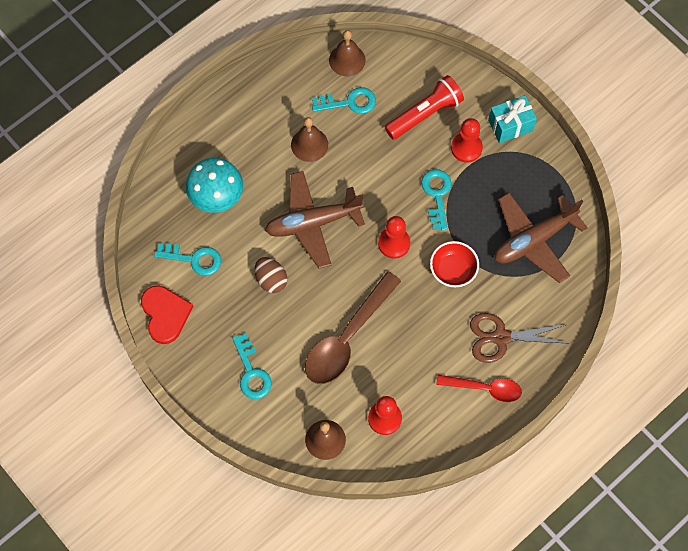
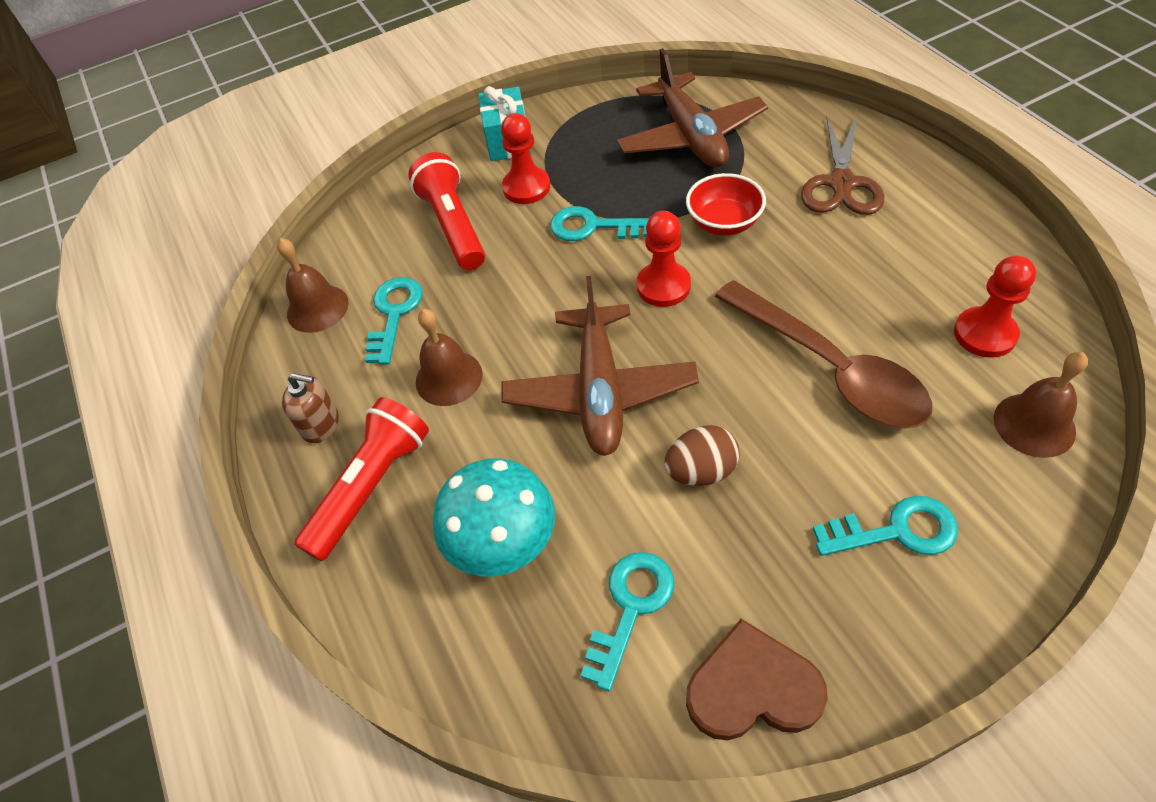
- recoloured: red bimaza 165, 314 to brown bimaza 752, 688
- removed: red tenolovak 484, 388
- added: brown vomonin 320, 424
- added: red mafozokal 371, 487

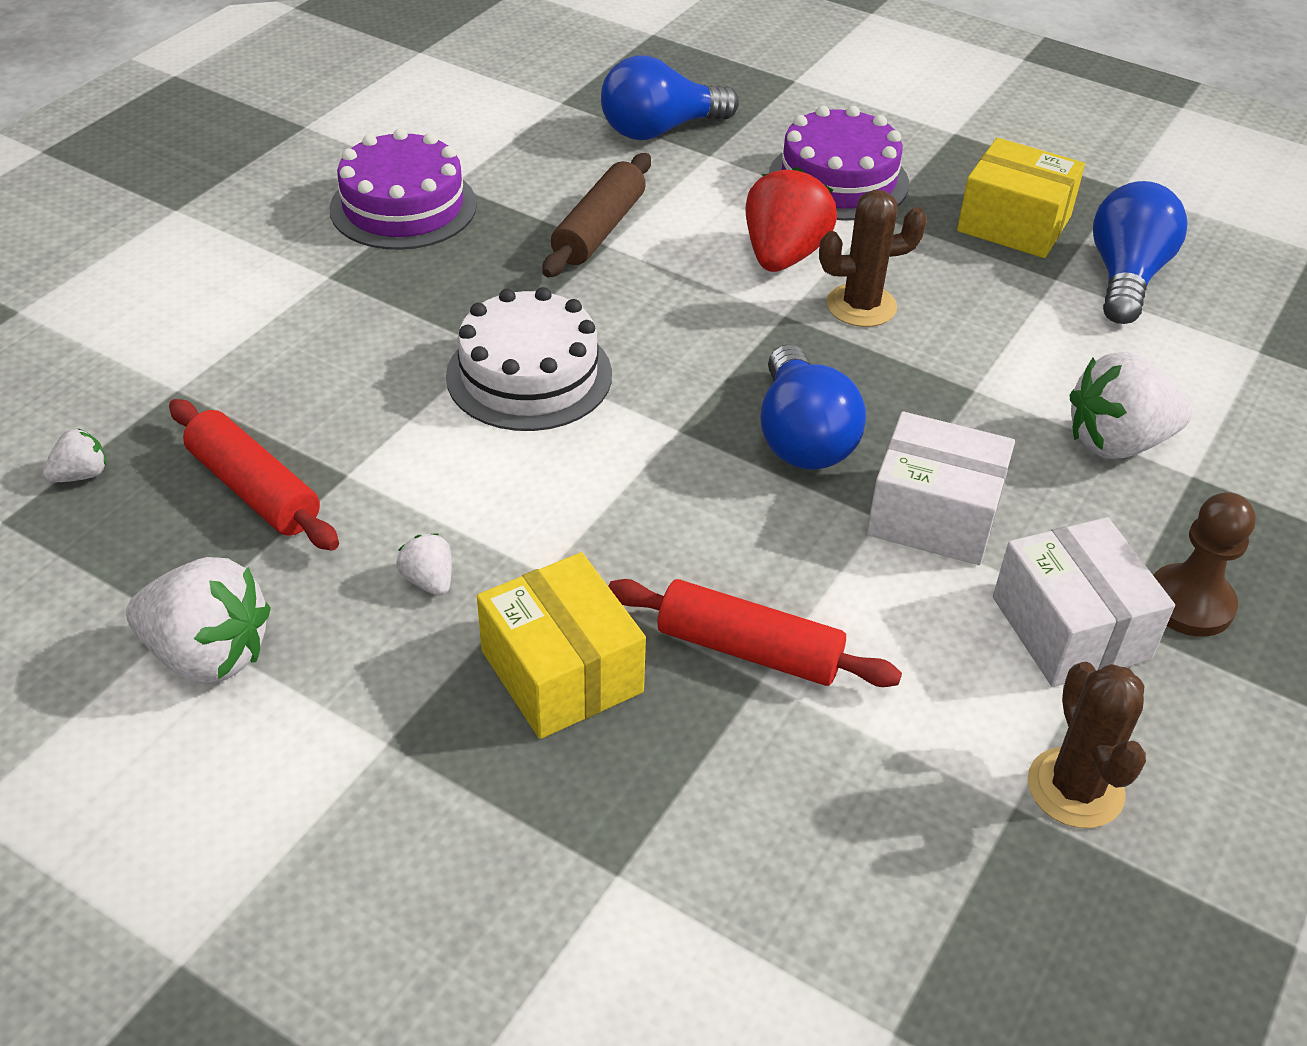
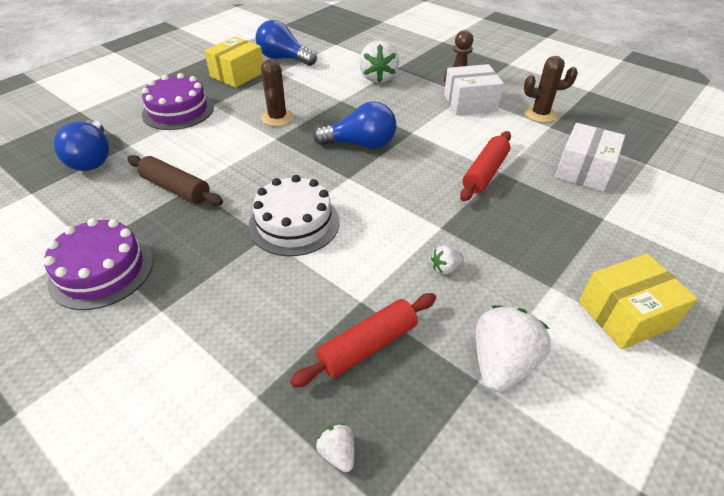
- removed: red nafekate 783, 256
- moved: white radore 933, 515 to 584, 170
- moved: yellow radore 561, 671 to 625, 314

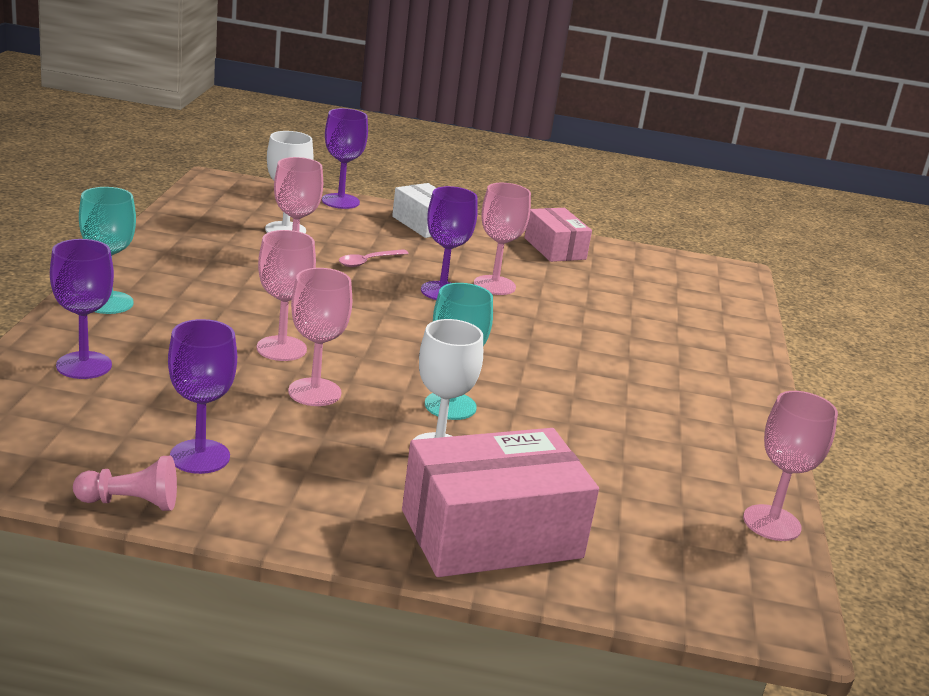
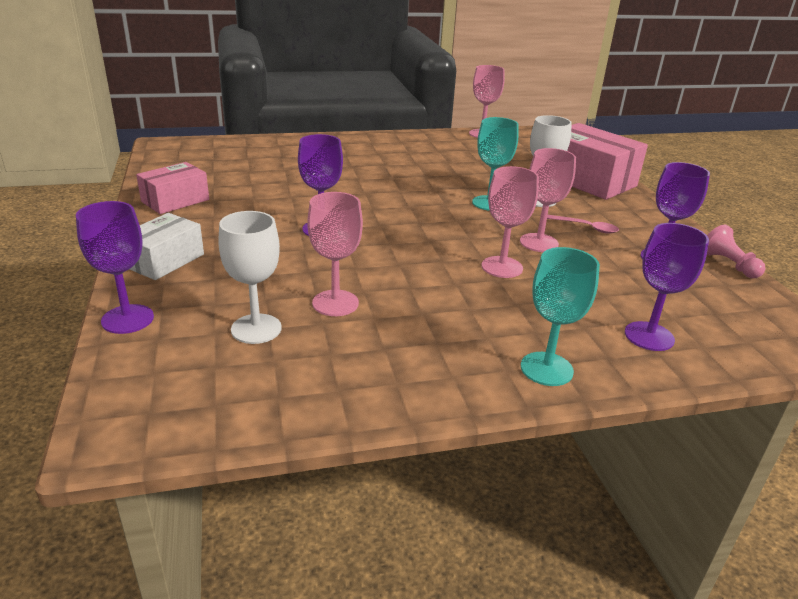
- removed: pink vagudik 494, 285
- moved: pink tenolovak 368, 262 to 586, 227

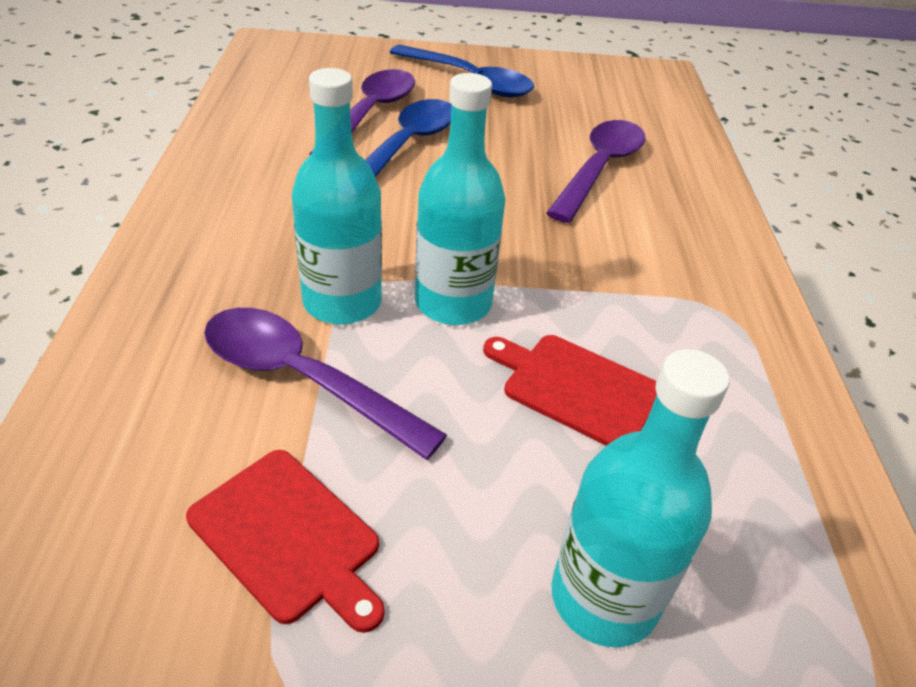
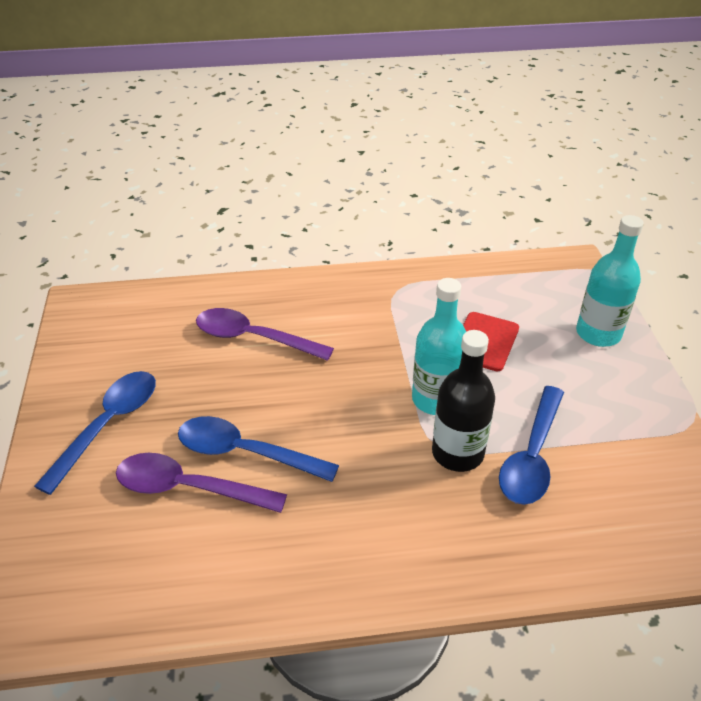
- recoloured: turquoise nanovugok 342, 302 to black nanovugok 457, 453
- recoloured: purple tenolovak 304, 380 to blue tenolovak 532, 456
- removed: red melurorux 289, 537

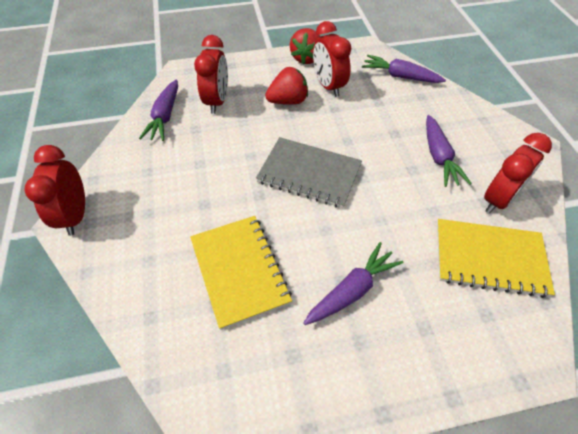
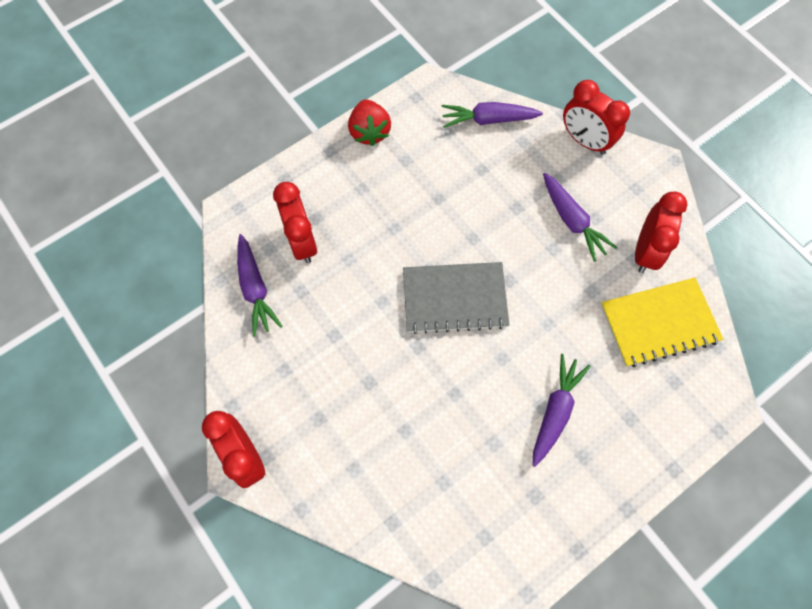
- moved: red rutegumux 328, 86 to 585, 141
- removed: red nafekate 288, 101
- removed: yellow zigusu 239, 271

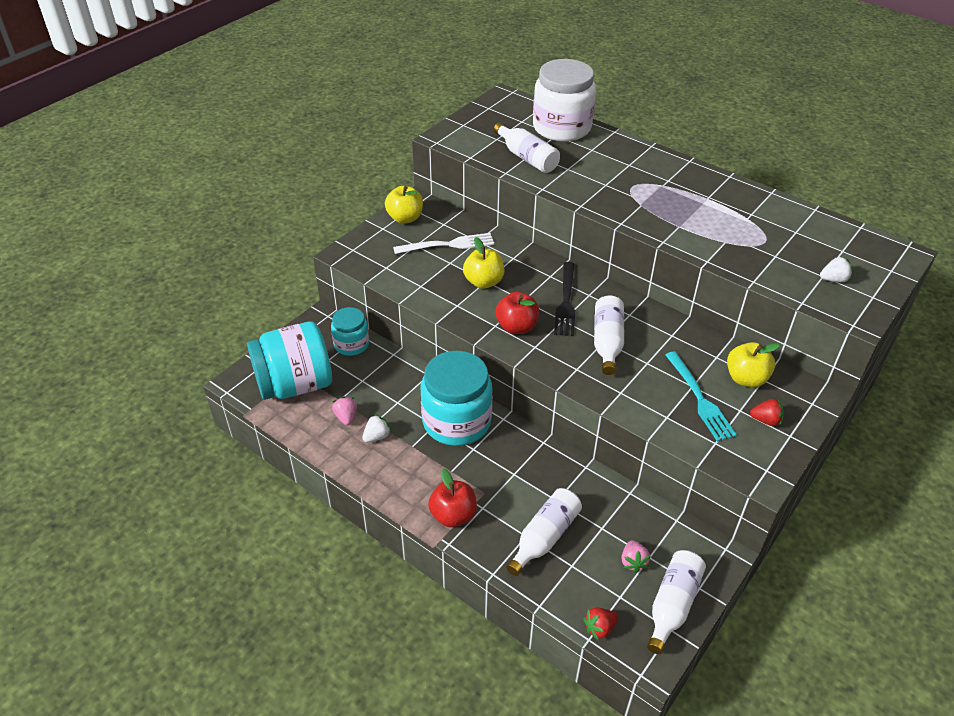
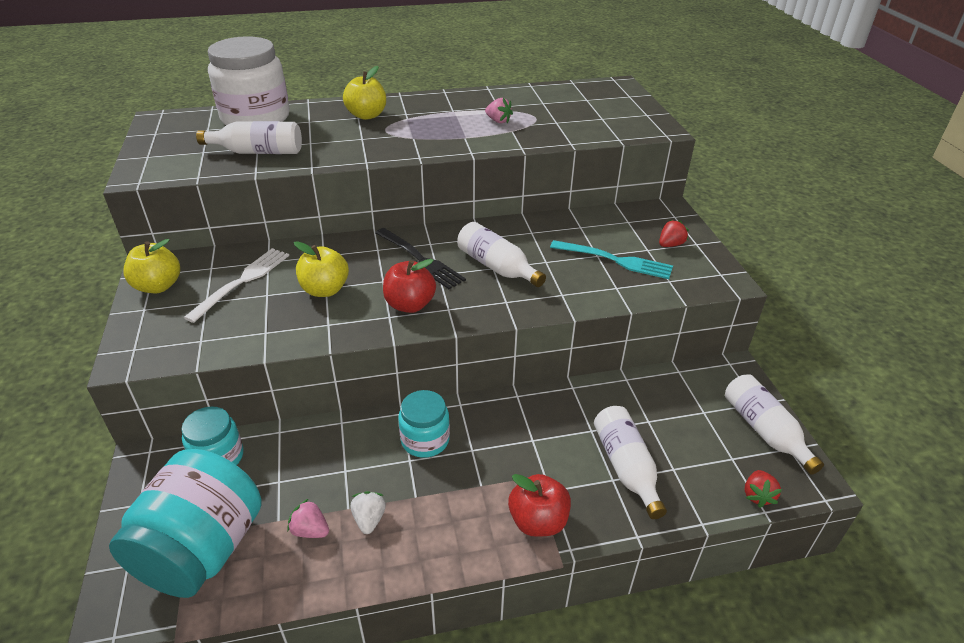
- removed: white nafekate 833, 279
- moved: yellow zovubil 746, 378 to 367, 115
- resized: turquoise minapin 456, 421 = 425, 440 x0.56
- moved: pink nafekate 633, 562 to 498, 121

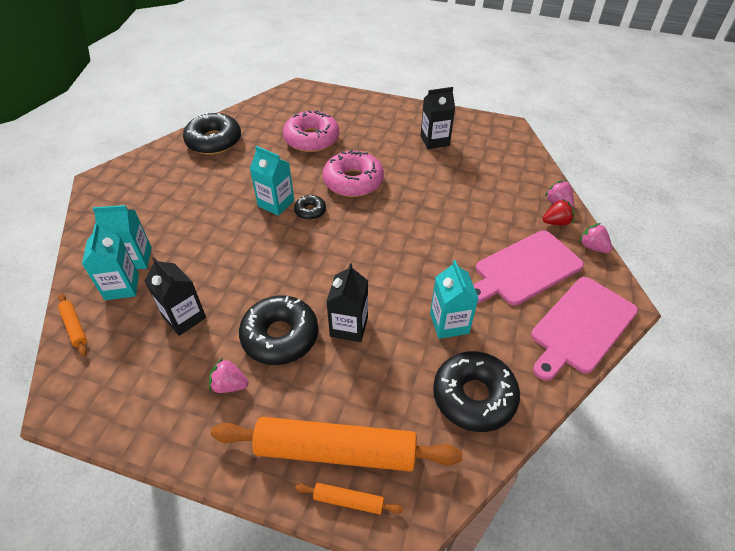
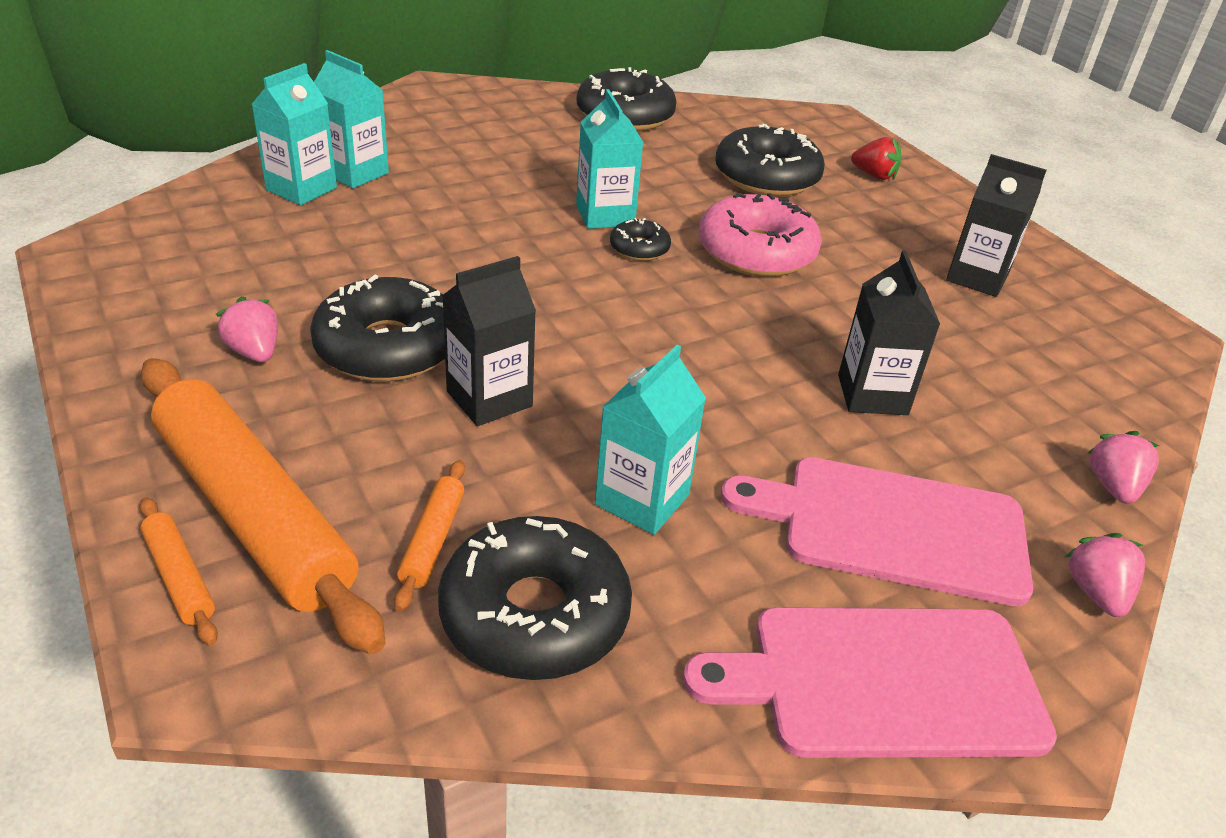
- recoloured: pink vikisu 311, 139 to black vikisu 766, 177
- moved: red nafekate 556, 222 to 874, 175
- moved: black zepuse 184, 317 to 872, 395
- moved: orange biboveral 74, 327 to 432, 540

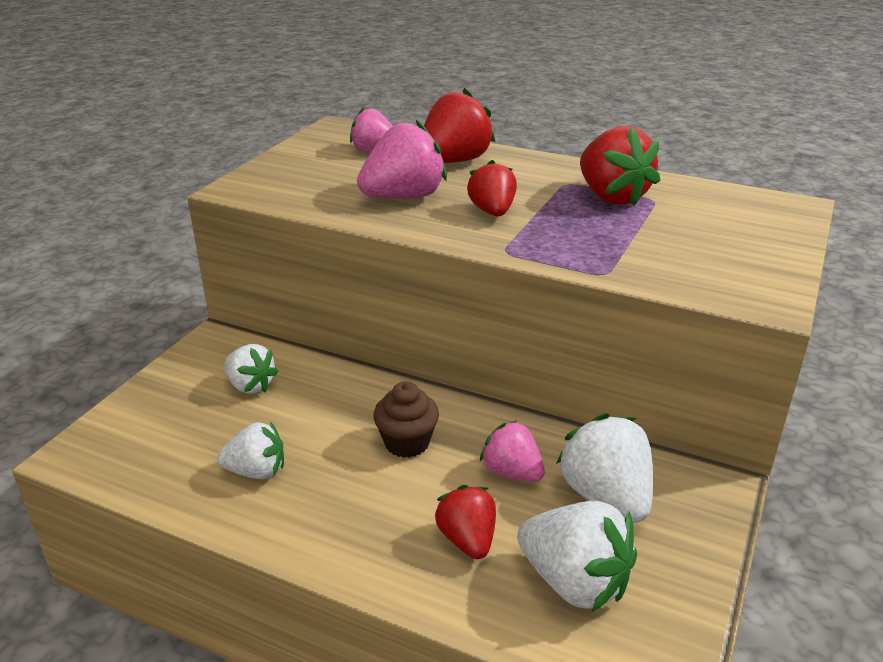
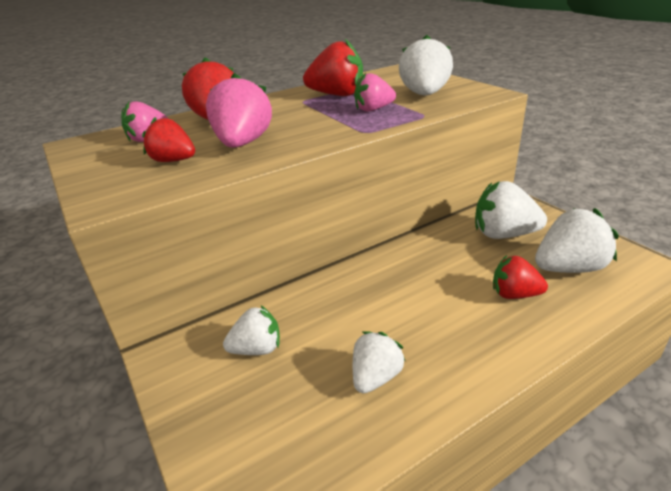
- moved: red nafekate 492, 212 to 173, 161
- removed: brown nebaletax 407, 443
- moved: pink nafekate 512, 472 to 373, 109
- added: white nafekate 424, 95

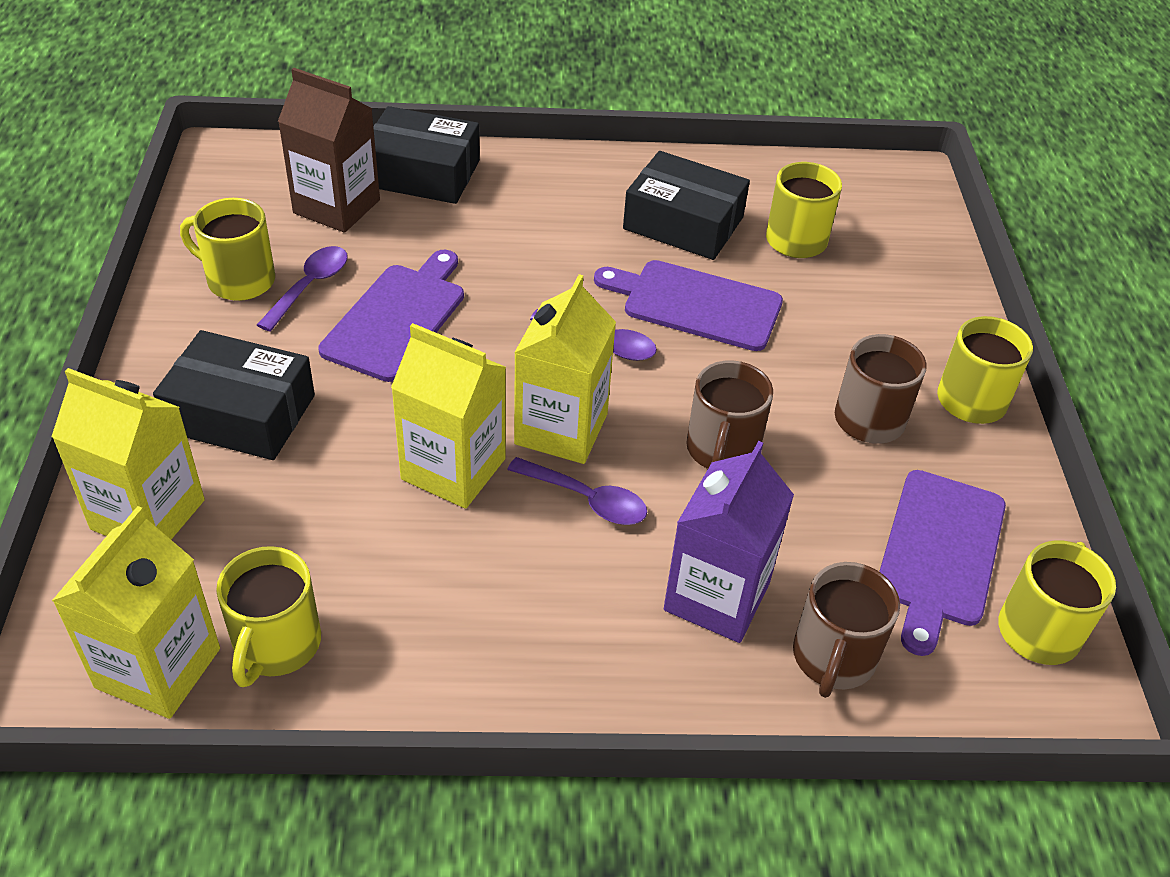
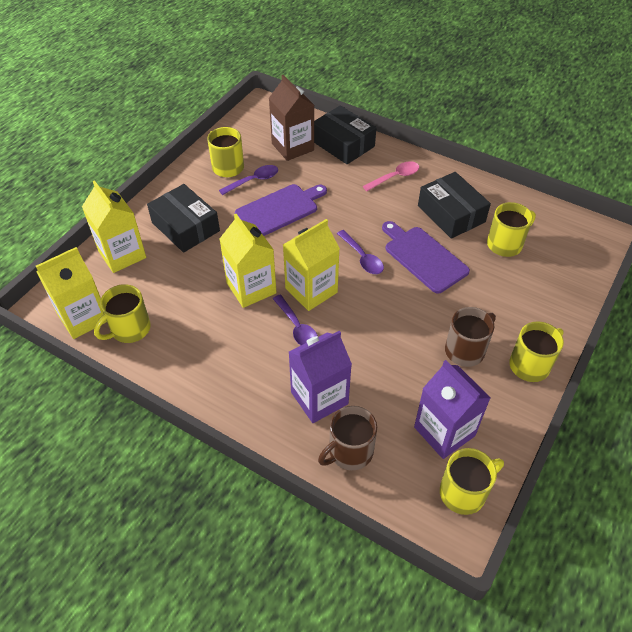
- removed: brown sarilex 722, 450
- replaced: purple melurorux 940, 553 to purple zepuse 444, 431
- added: pink tenolovak 395, 177

